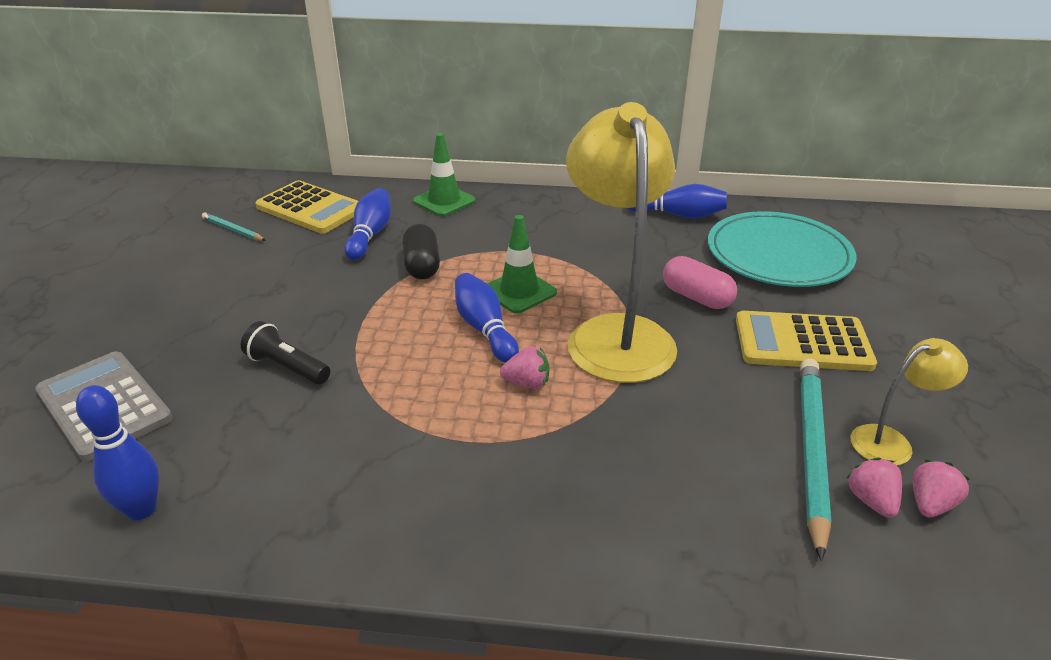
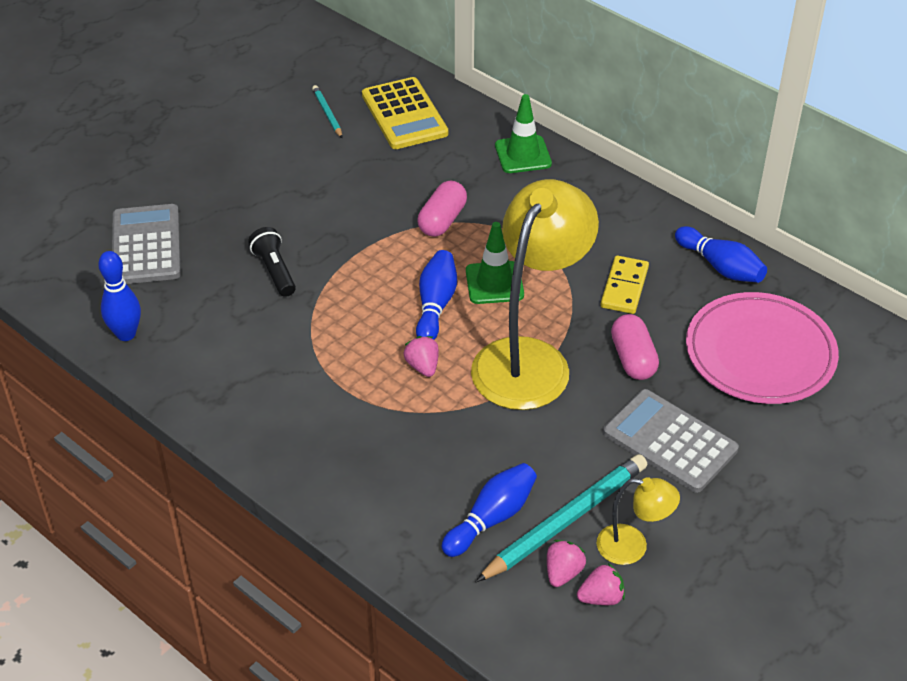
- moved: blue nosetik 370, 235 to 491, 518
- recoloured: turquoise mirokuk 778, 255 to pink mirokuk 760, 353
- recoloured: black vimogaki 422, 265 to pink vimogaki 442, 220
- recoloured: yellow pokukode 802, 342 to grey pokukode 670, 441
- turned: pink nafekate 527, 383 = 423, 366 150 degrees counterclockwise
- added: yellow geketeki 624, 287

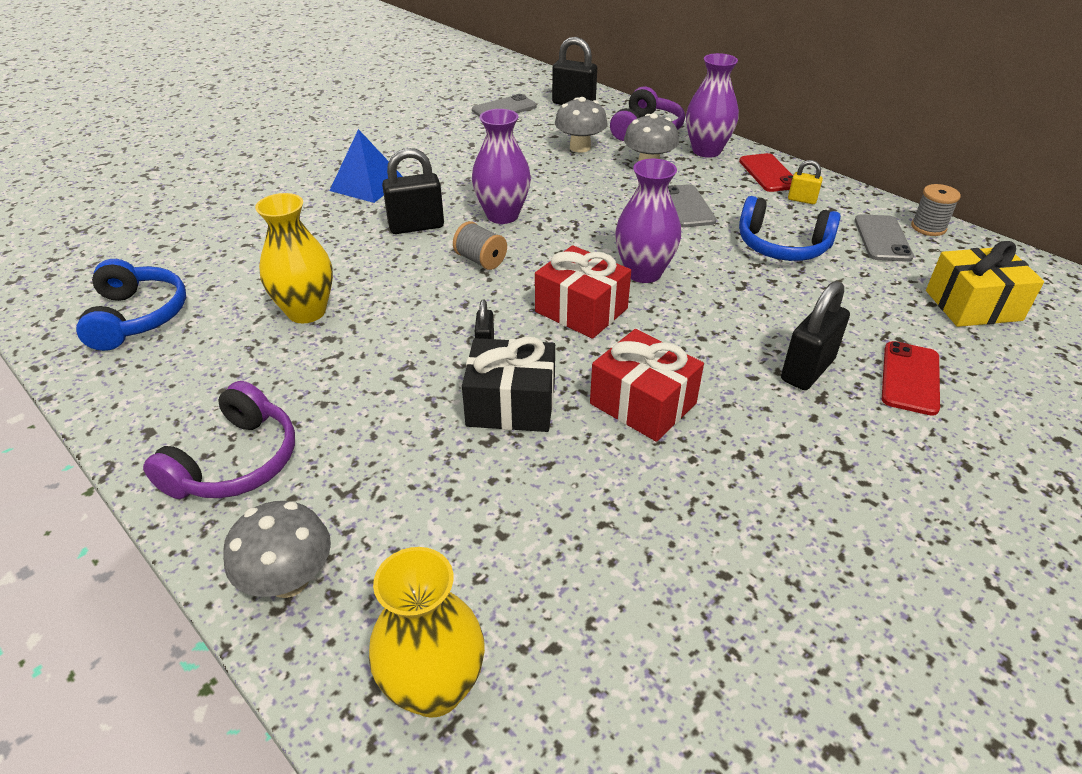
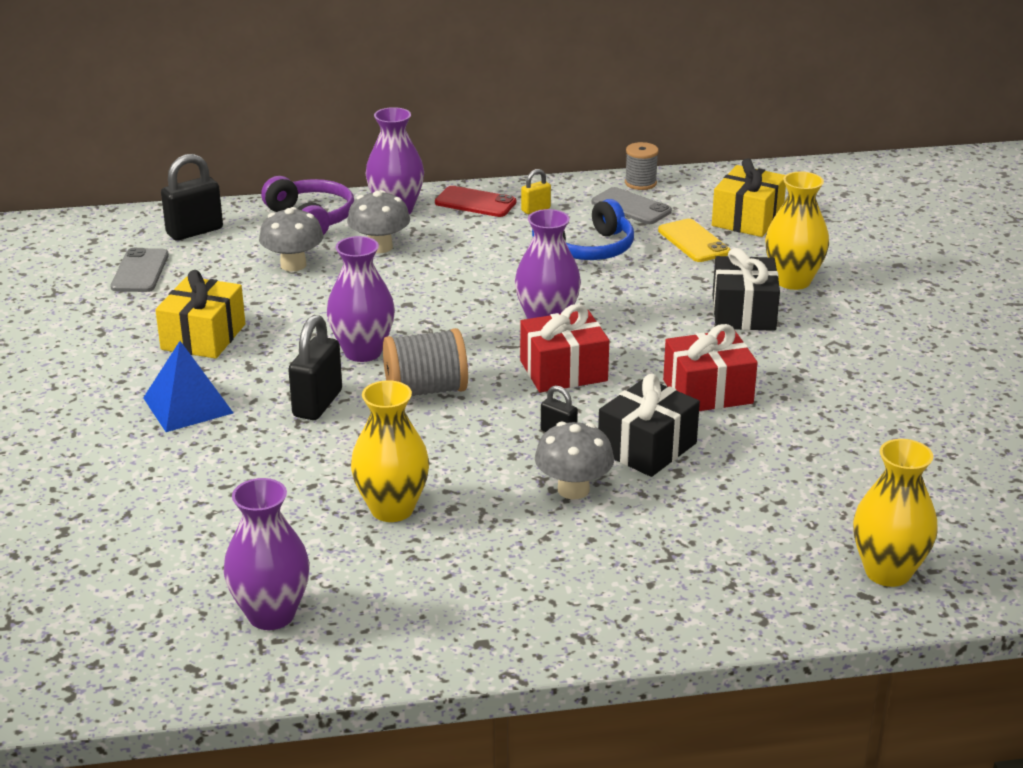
- removed: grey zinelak 686, 206
- resized: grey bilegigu 480, 260 = 425, 390 x1.58
- replaced: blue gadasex 137, 317 to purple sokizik 271, 614
- replaced: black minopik 807, 370 to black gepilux 743, 312
- replaced: red zinelak 910, 378 to yellow sokizik 793, 281
- removed: purple gadasex 236, 462
- moved: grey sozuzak 289, 580 to 573, 489
- added: yellow zinelak 693, 241
- added: yellow gepilux 203, 337

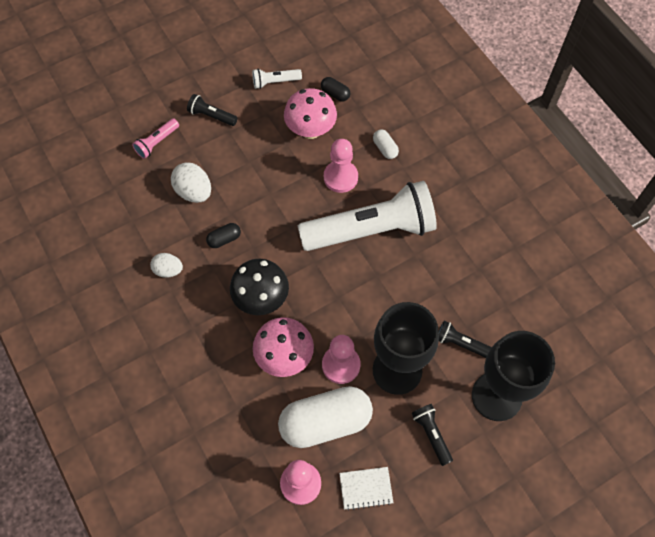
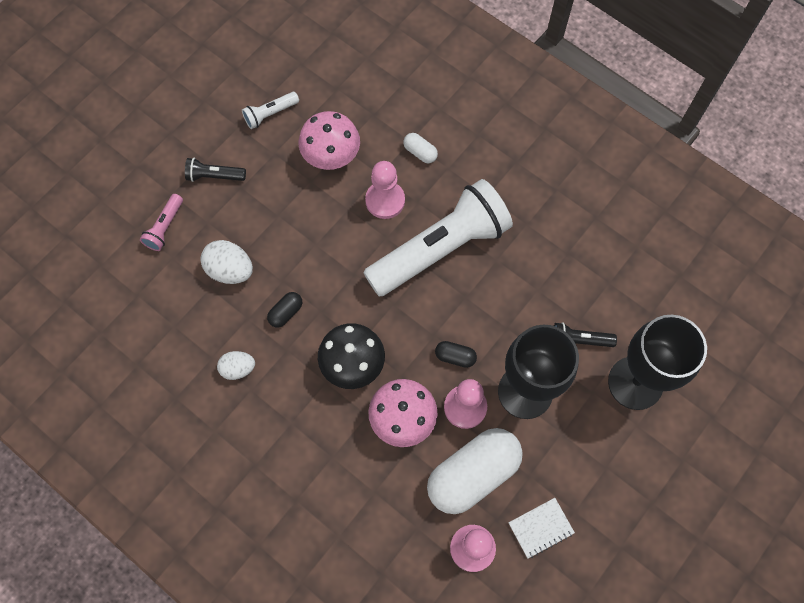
- moved: black vimogaki 335, 94 to 455, 357
- removed: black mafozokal 431, 434

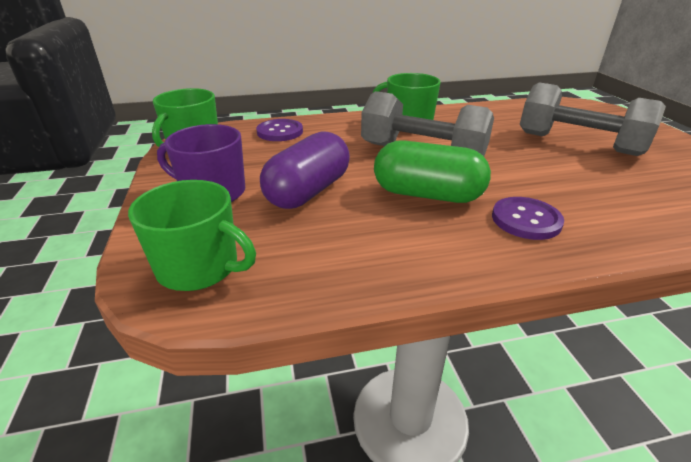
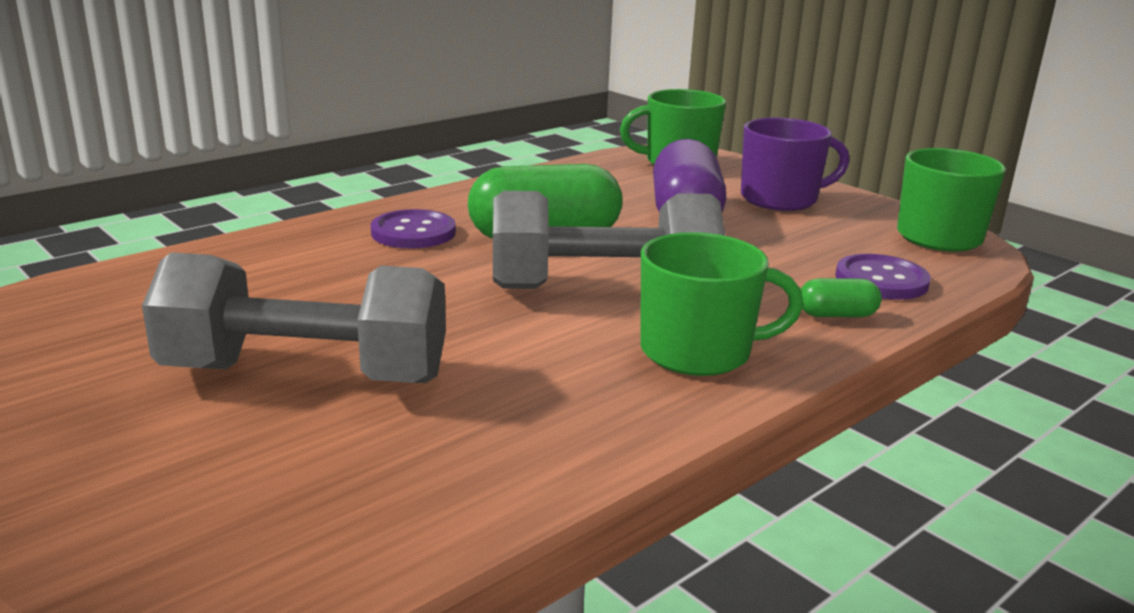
- added: green vimogaki 836, 315

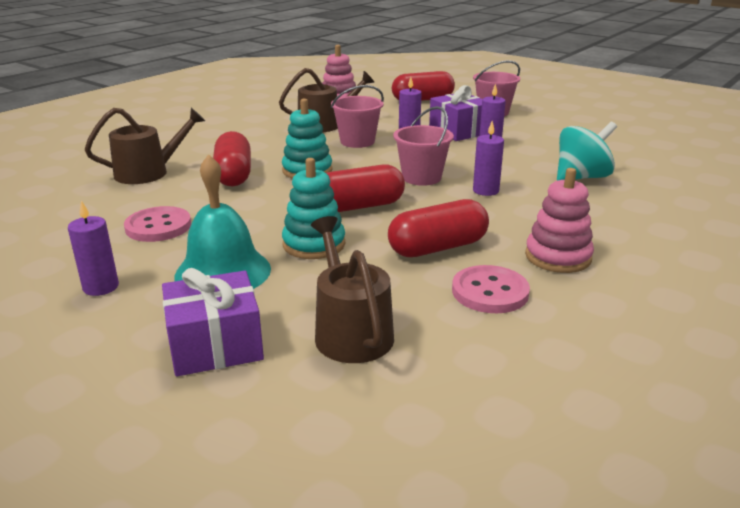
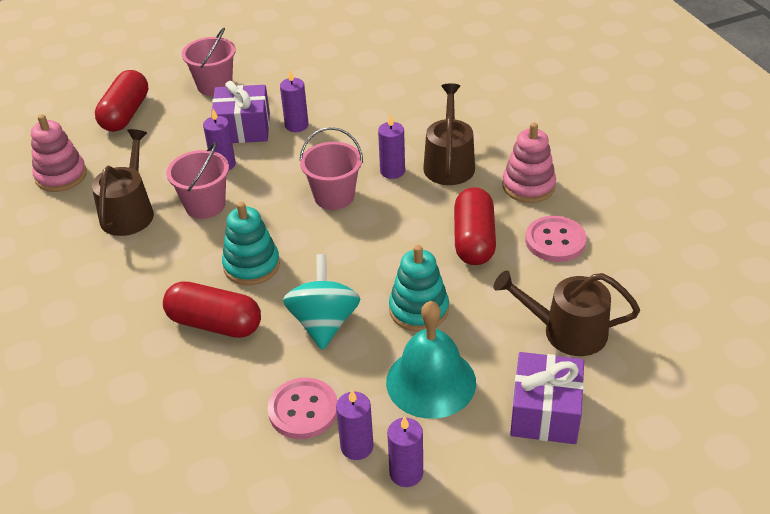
- moved: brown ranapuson 148, 173 to 449, 163
- moved: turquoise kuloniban 581, 177 to 324, 323
- removed: red vimogaki 358, 207
- added: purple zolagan 357, 447

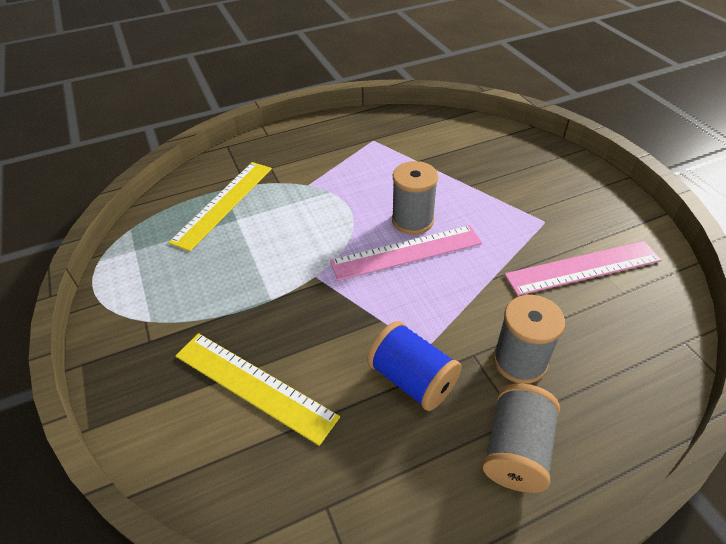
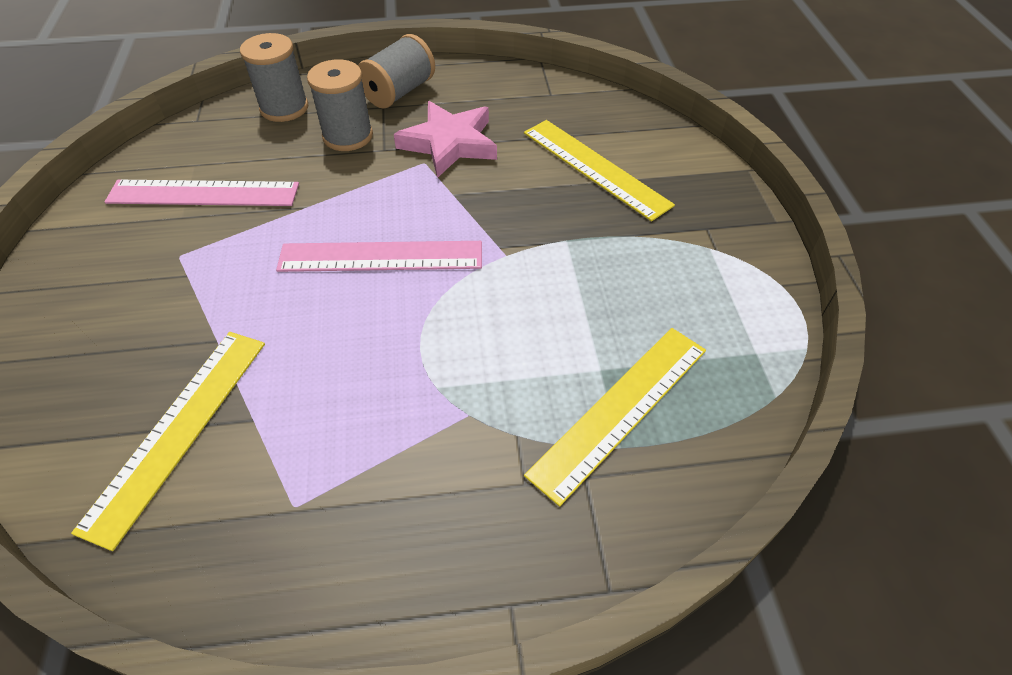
- moved: grey bilegigu 412, 220 to 284, 108
- replaced: blue bilegigu 412, 379 to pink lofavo 449, 143
- added: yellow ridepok 178, 430

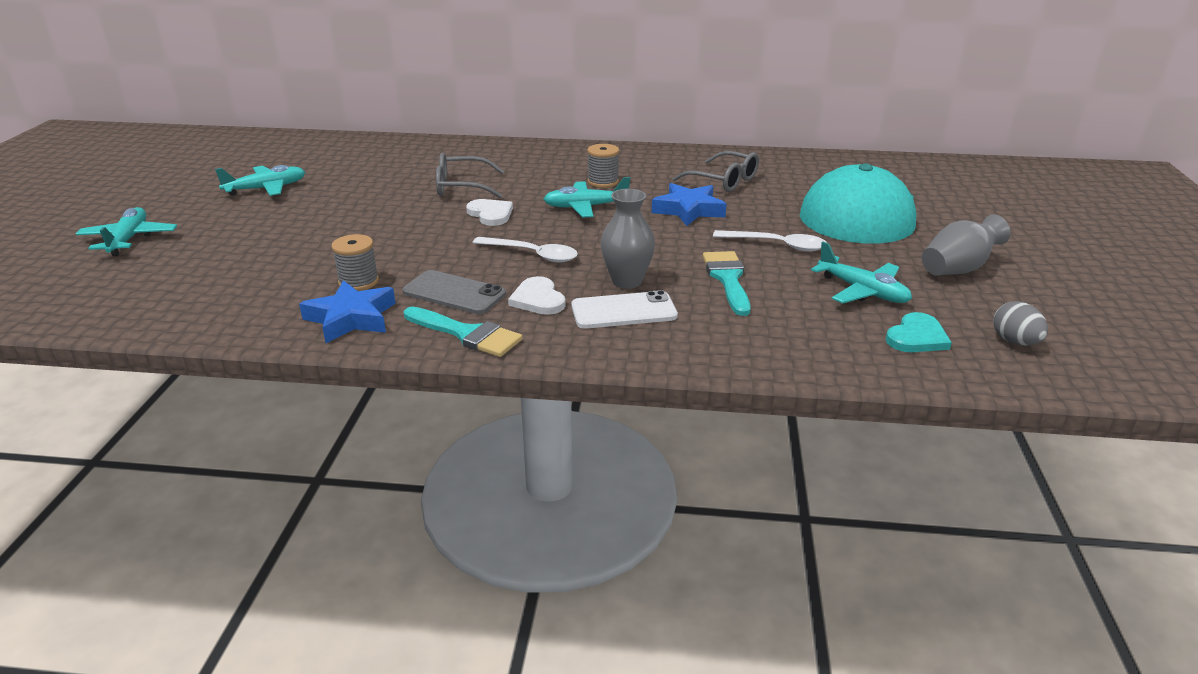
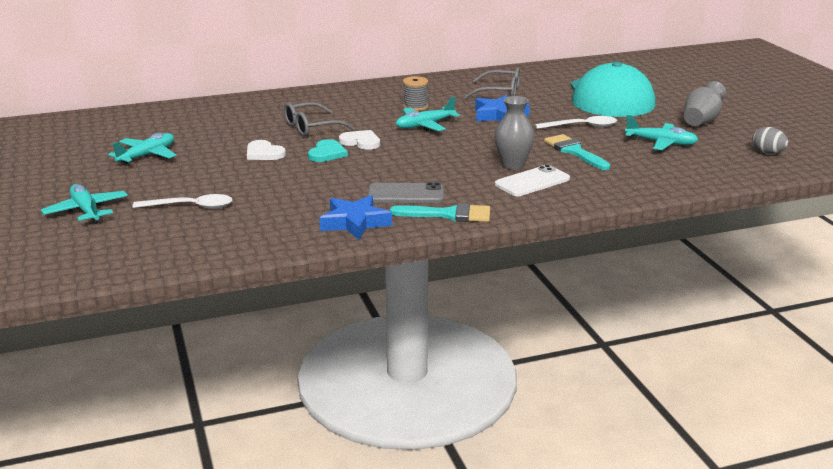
- removed: grey bilegigu 358, 282
- moved: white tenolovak 533, 255 to 191, 207
- moved: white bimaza 538, 299 to 264, 153
- moved: turquoise bimaza 917, 337 to 327, 153

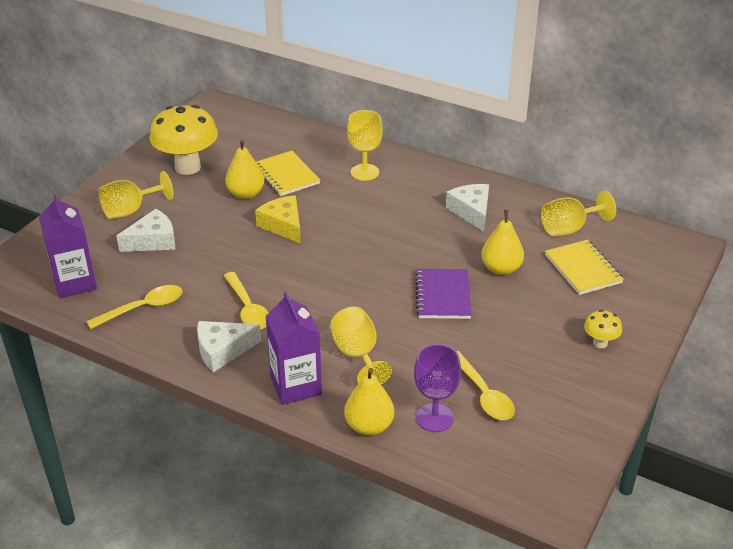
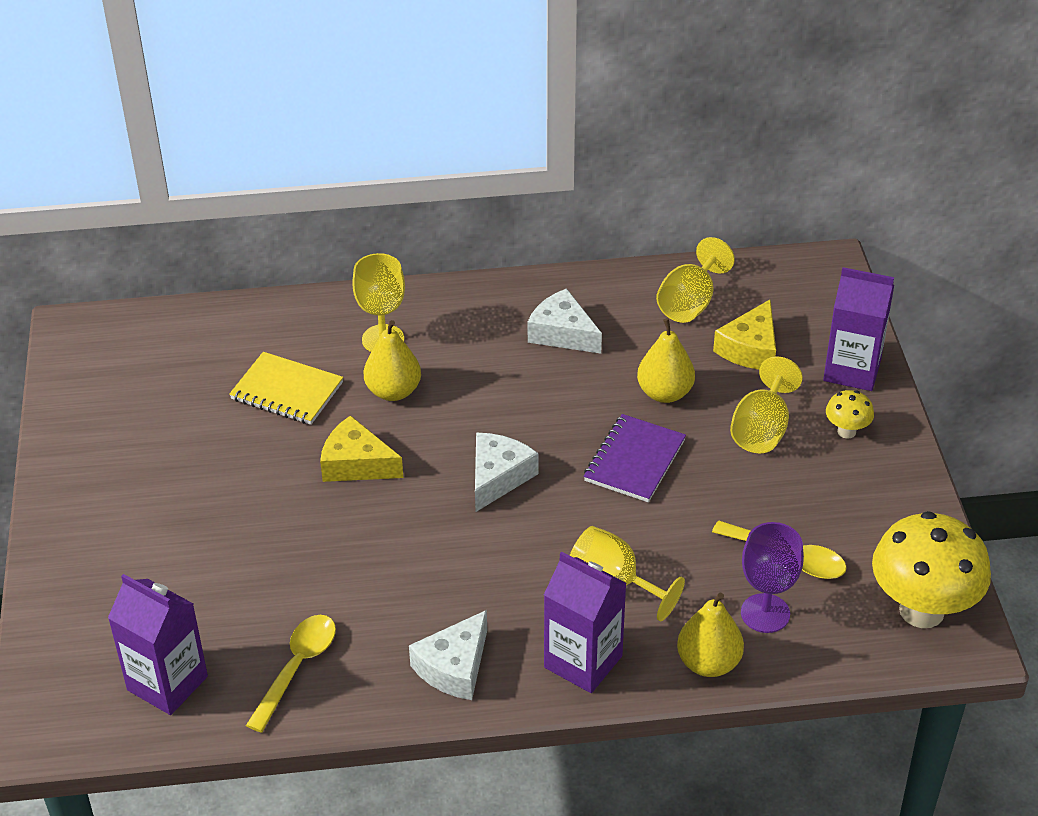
- moved: yellow sozuzak 187, 167 to 921, 610
- moved: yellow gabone 246, 194 to 393, 391
- moved: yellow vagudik 131, 210 to 762, 429
- moved: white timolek 153, 241 to 498, 477
- replaced: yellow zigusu 583, 269 to yellow timolek 750, 348
- turned: purple zigusu 443, 296 = 634, 460 60 degrees clockwise
- removed: yellow tenolovak 248, 308
- added: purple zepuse 852, 370

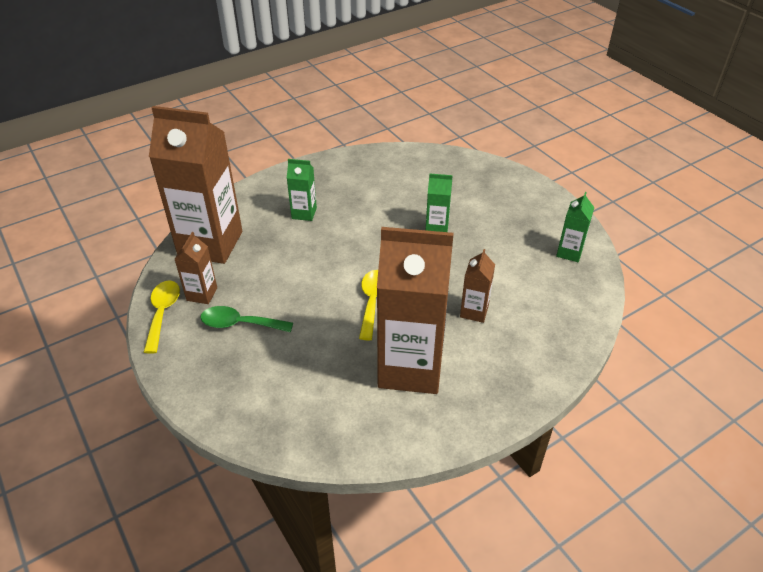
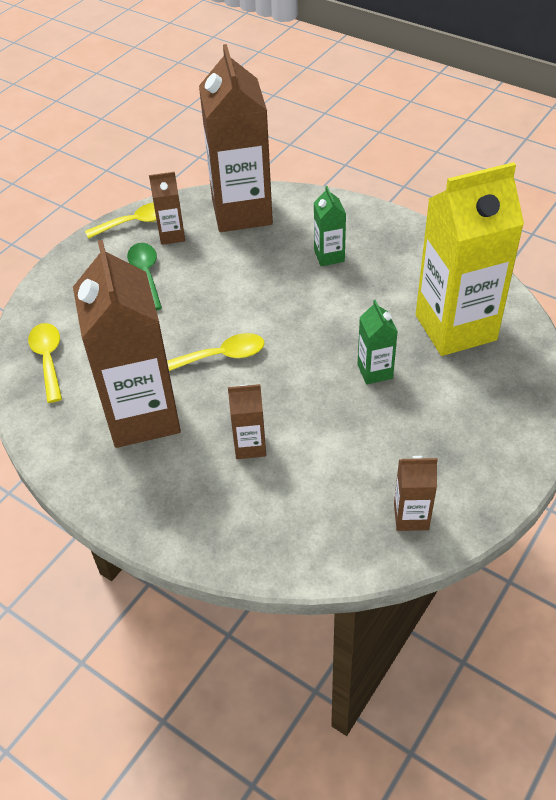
- recoloured: green zepuse 569, 252 to brown zepuse 411, 516
- added: yellow zepuse 455, 327
- added: yellow tenolovak 48, 359

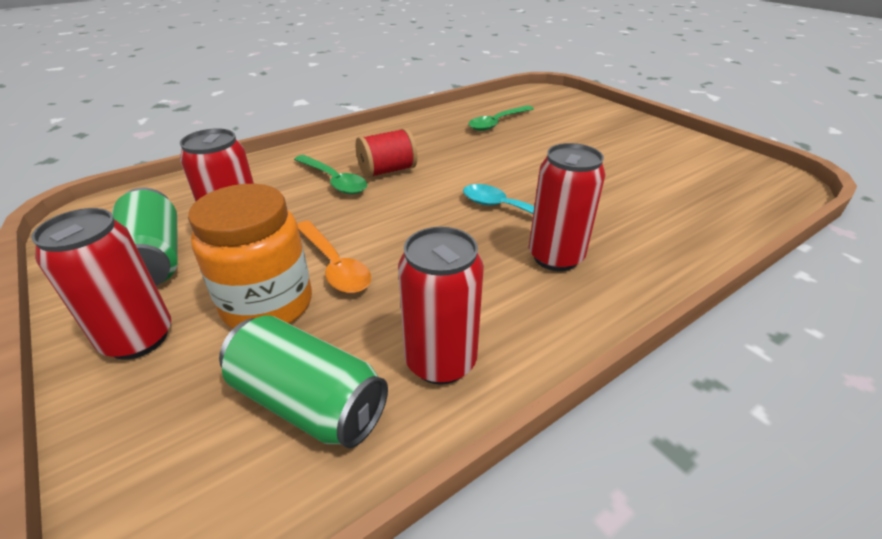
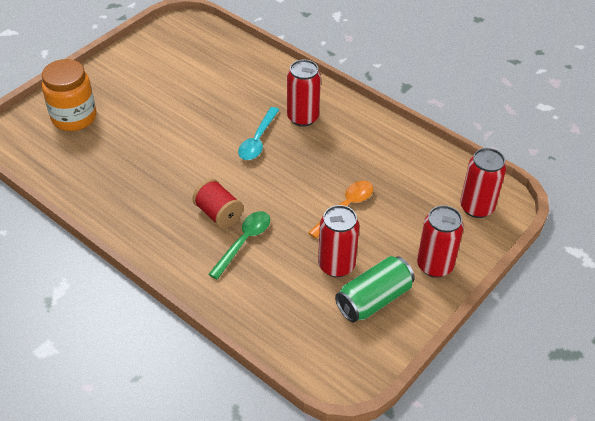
- removed: green tenolovak 497, 123
- moved: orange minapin 268, 305 to 74, 117
- moved: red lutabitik 440, 361 to 476, 207
- removed: green lutabitik 308, 402

